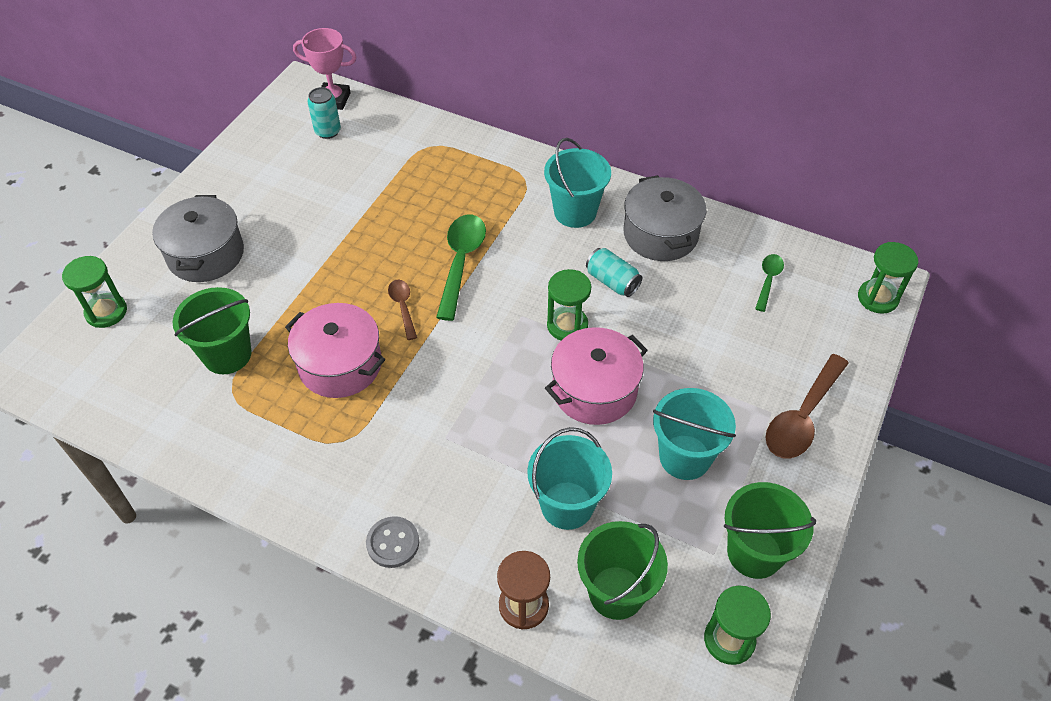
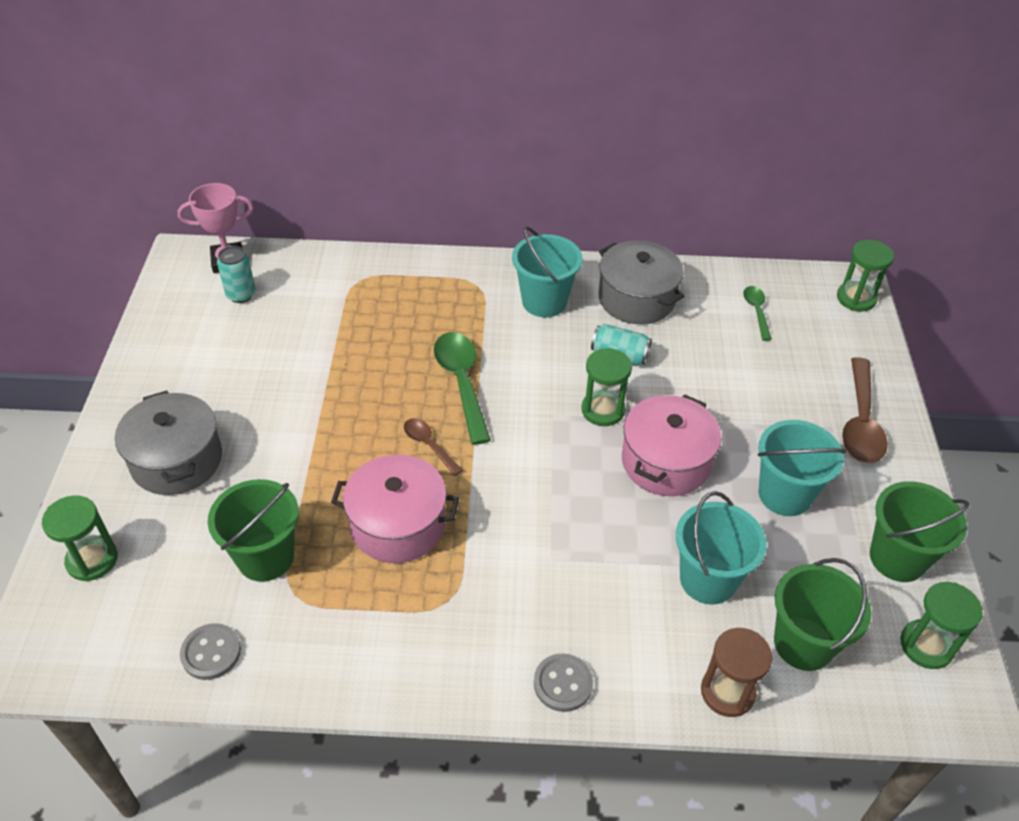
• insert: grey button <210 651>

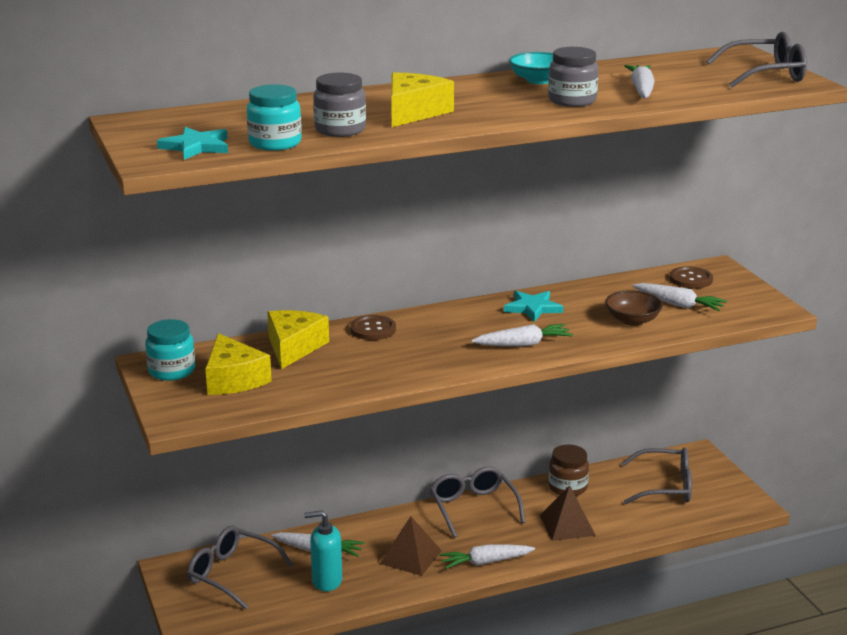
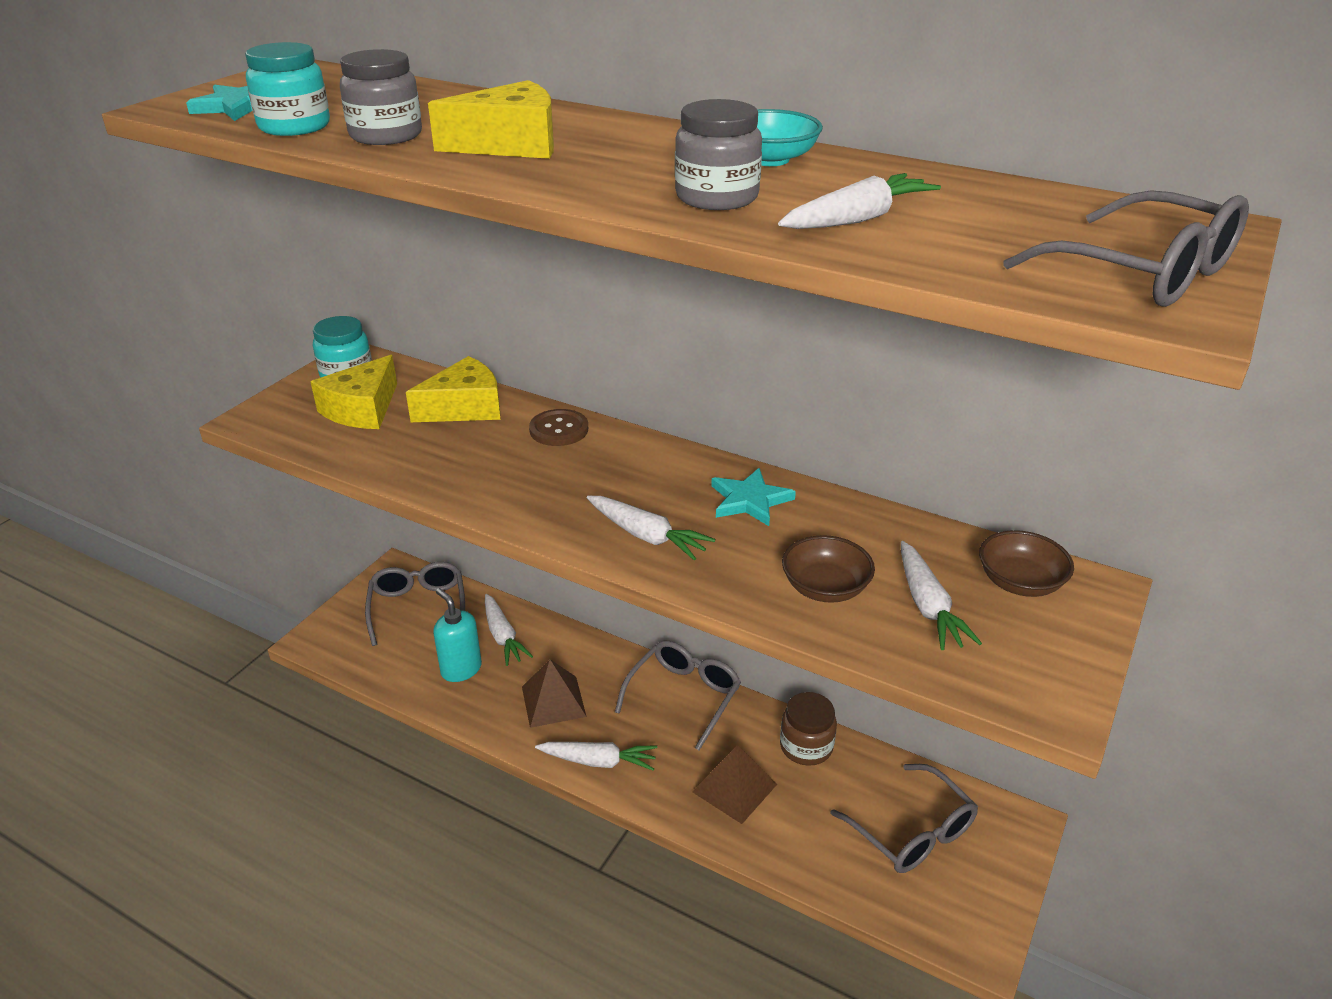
• rotate: white carrot <487 557> = <596 756> 150 degrees clockwise
• replace: brown button <691 277> to brown bowl <1026 563>

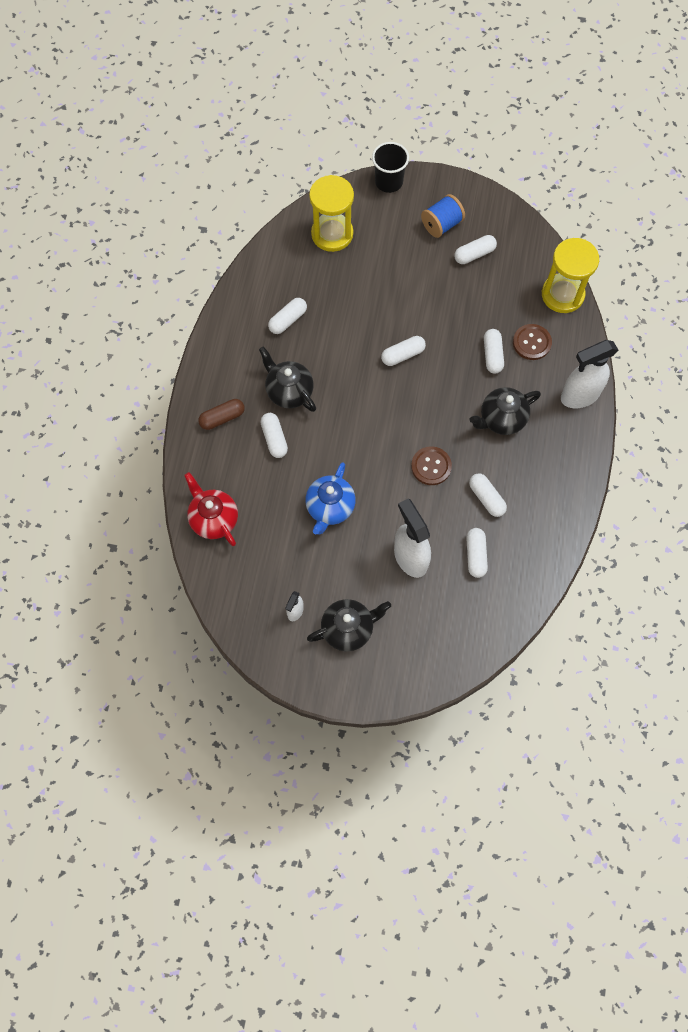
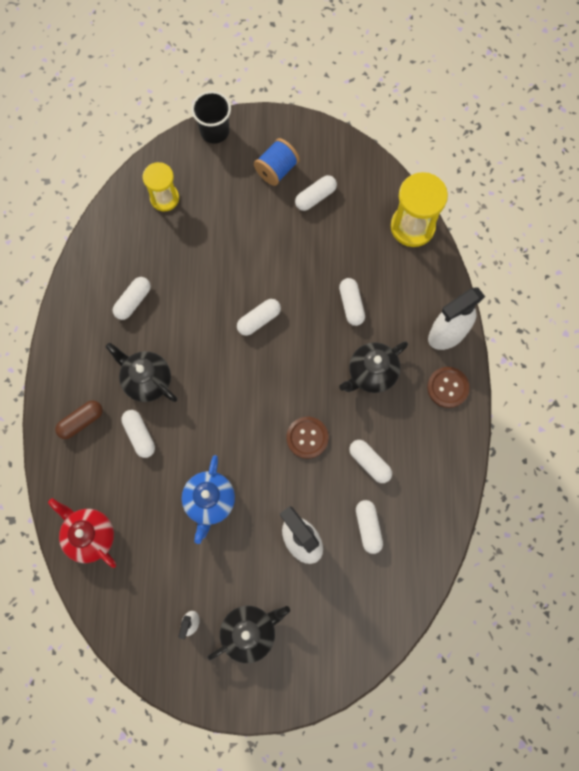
• resize: yellow hourglass <331 213> = <161 187> x0.66
• move: brown button <532 342> to <448 387>

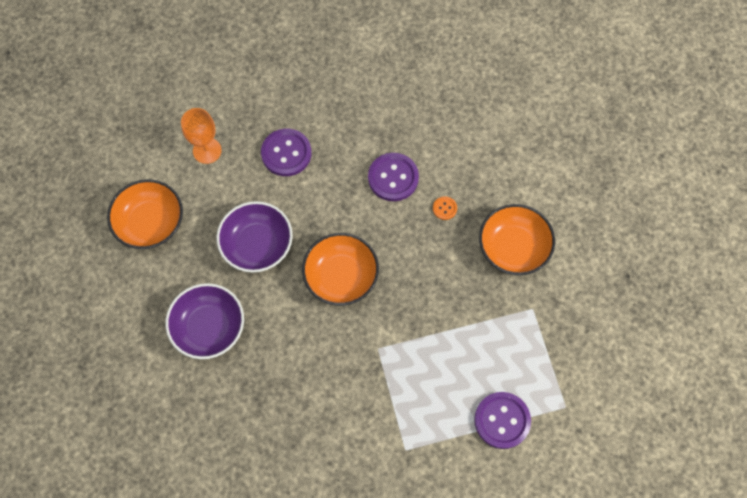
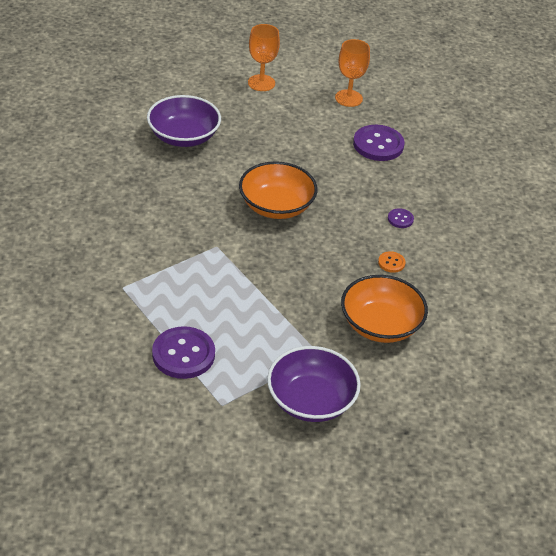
• replace: orange bowl <145 214> to orange goblet <264 57>
• move: purple bowl <254 237> to <314 384>
• resize: purple button <393 177> = <401 218> x0.48

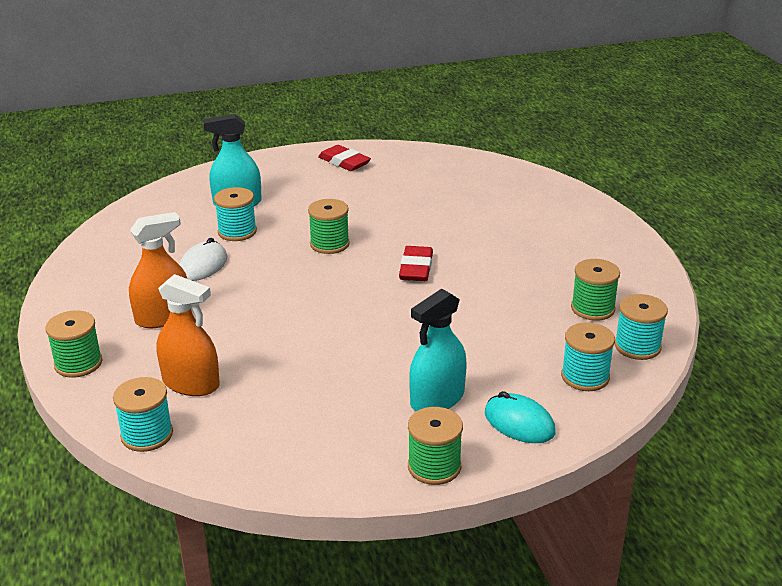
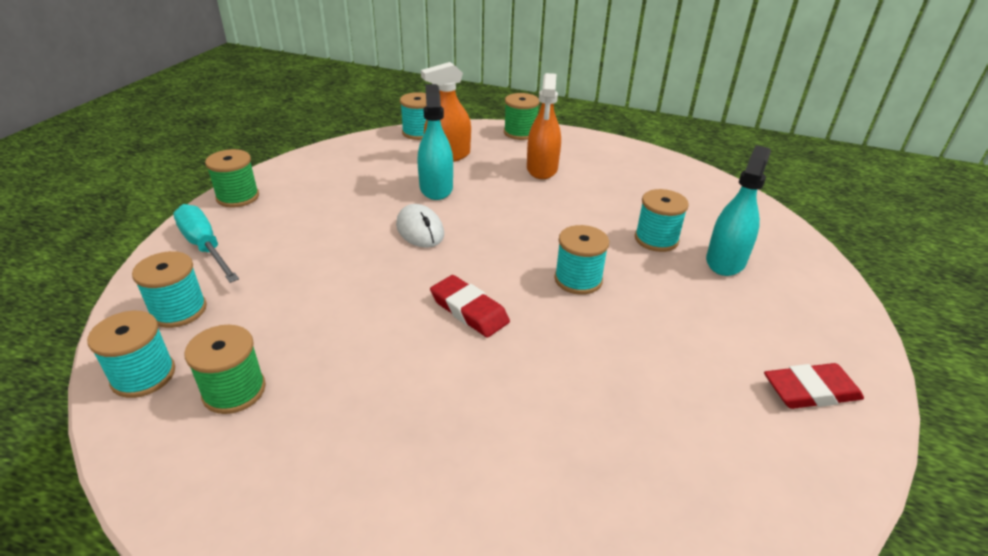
• replace: turquoise mouse <520 417> to turquoise screwdriver <206 243>
• move: white mouse <203 259> to <420 226>
• move: turquoise spray bottle <438 350> to <435 142>
• recolor: green spool <329 226> to turquoise spool <581 260>

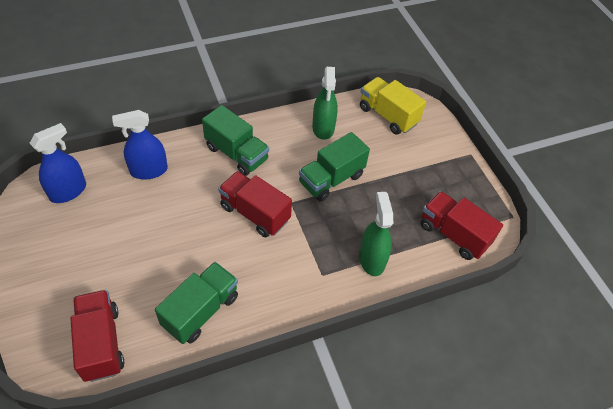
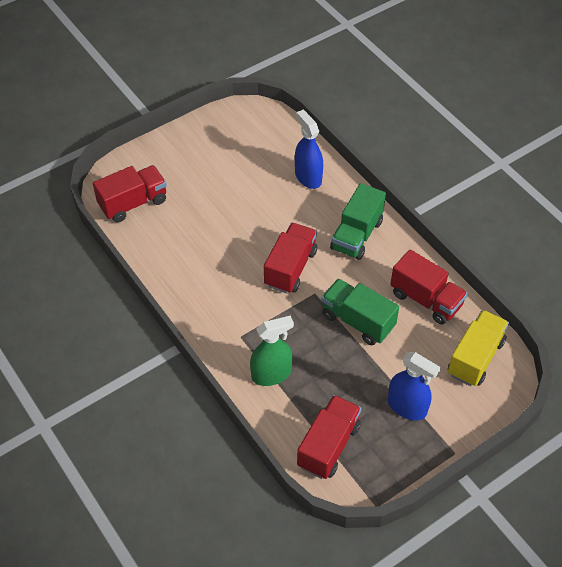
• move: blue spray bottle <58 163> to <414 386>
• replace: green spray bottle <325 103> to red truck <429 287>
• delete: green truck <196 303>

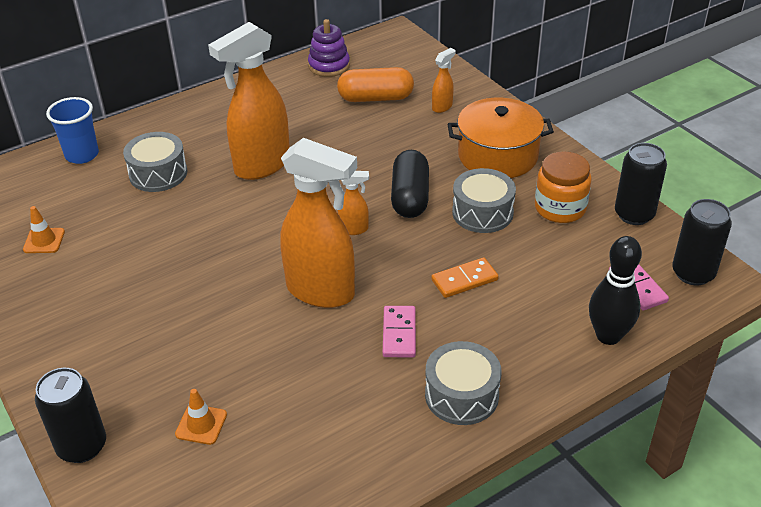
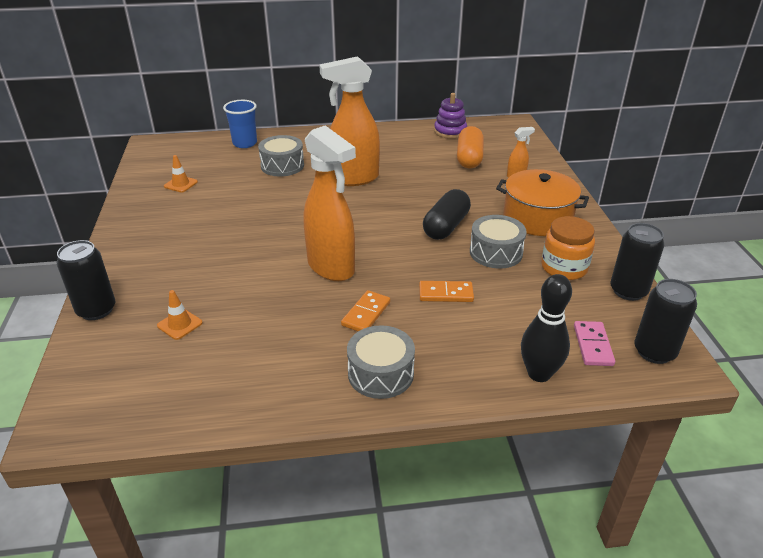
• recolor: pink domino <399 331> to orange domino <365 310>
• rotate: orange capsule <375 84> = <470 147> 75 degrees clockwise
• delete: orange spray bottle <353 203>

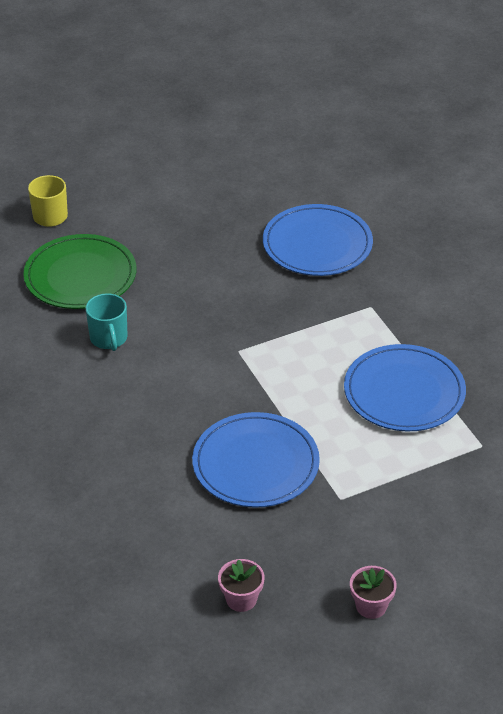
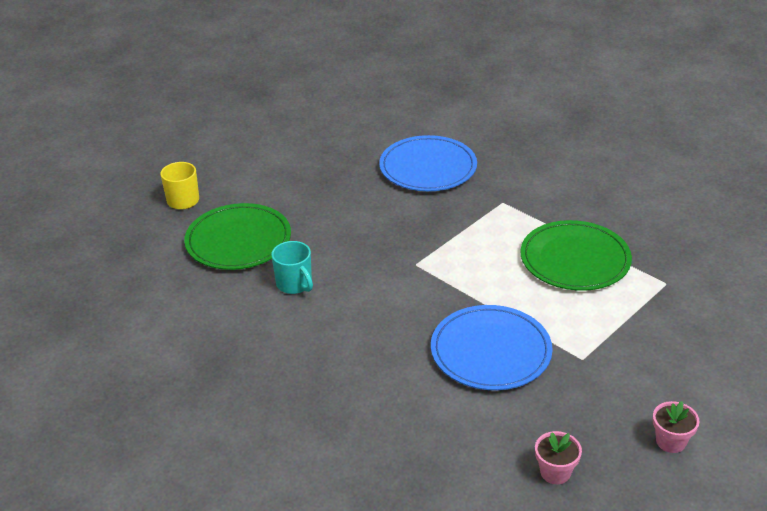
• recolor: blue plate <405 387> to green plate <576 255>

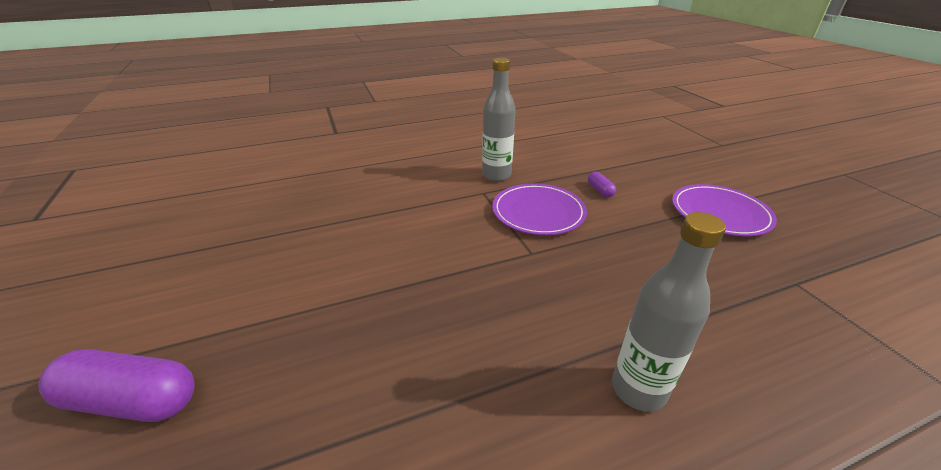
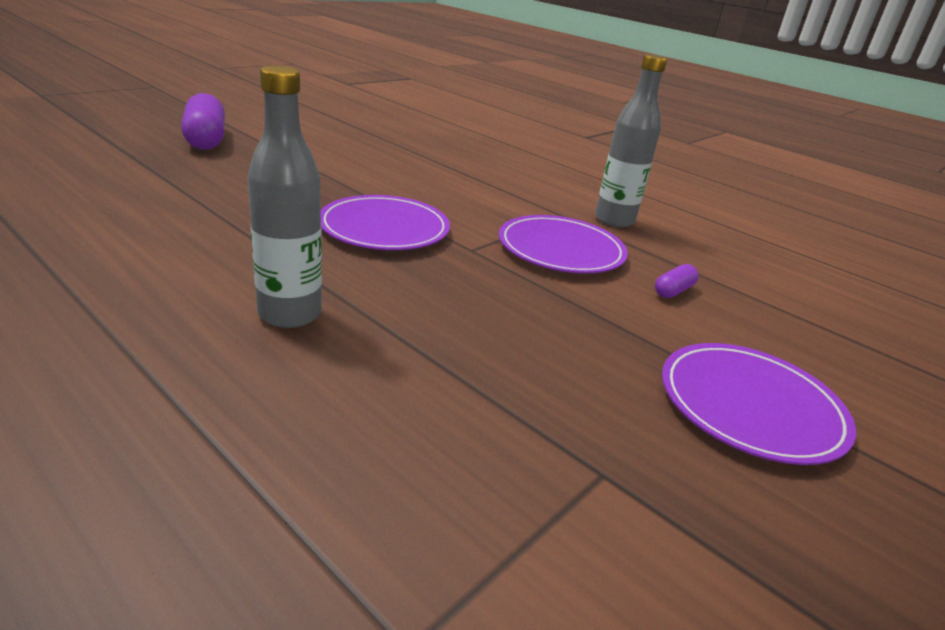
• insert: purple plate <385 222>

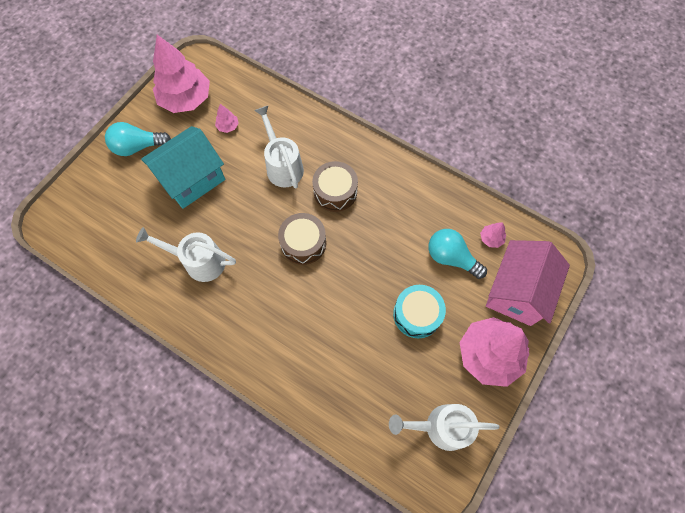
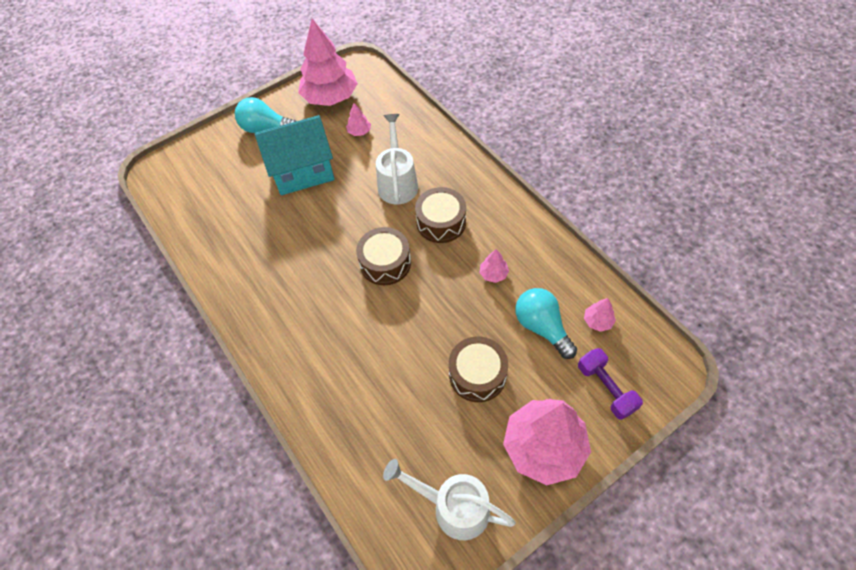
• recolor: turquoise drum <419 311> to brown drum <478 369>
• insert: pink tree <494 266>
• replace: pink house <528 283> to purple dumbbell <610 384>
• delete: white watering can <186 254>

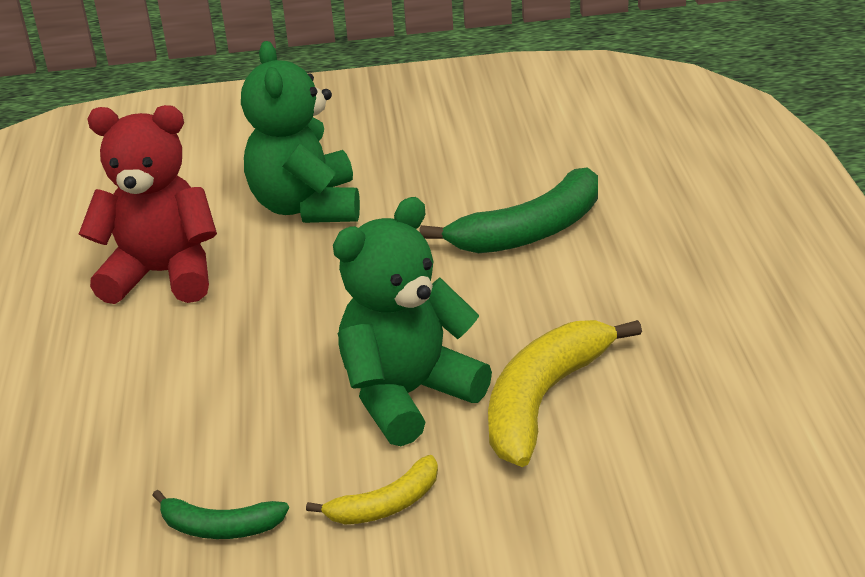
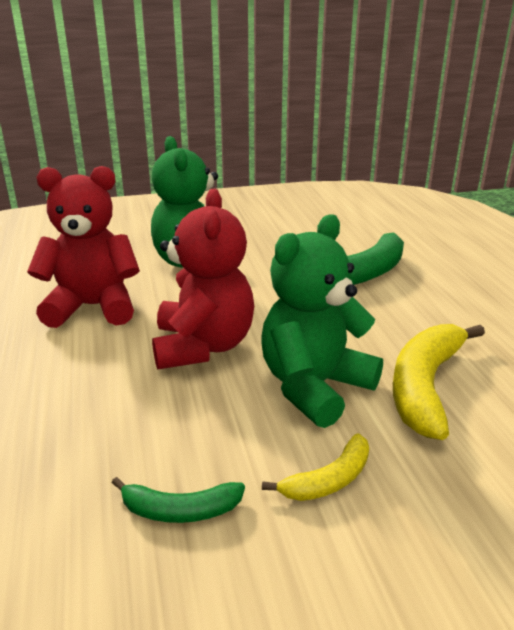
• insert: red teddy bear <203 279>

